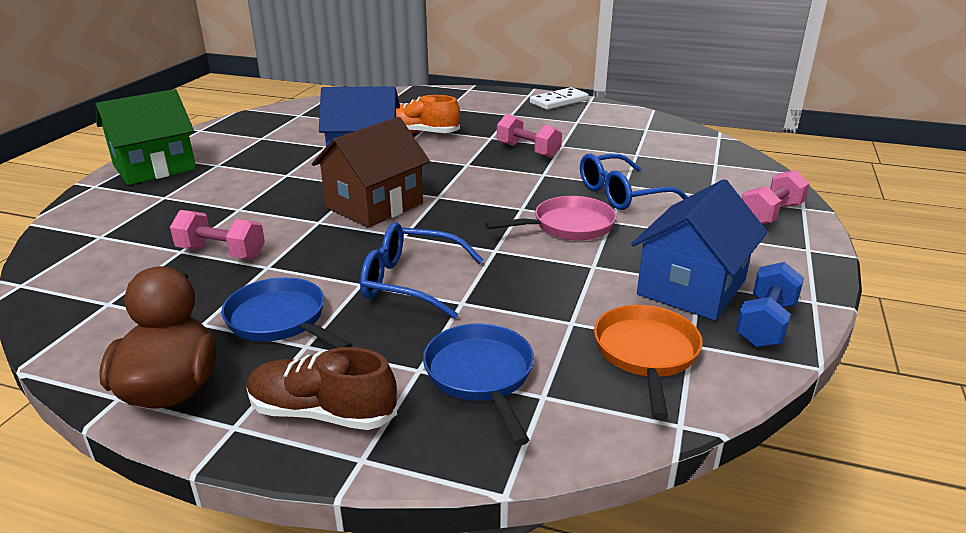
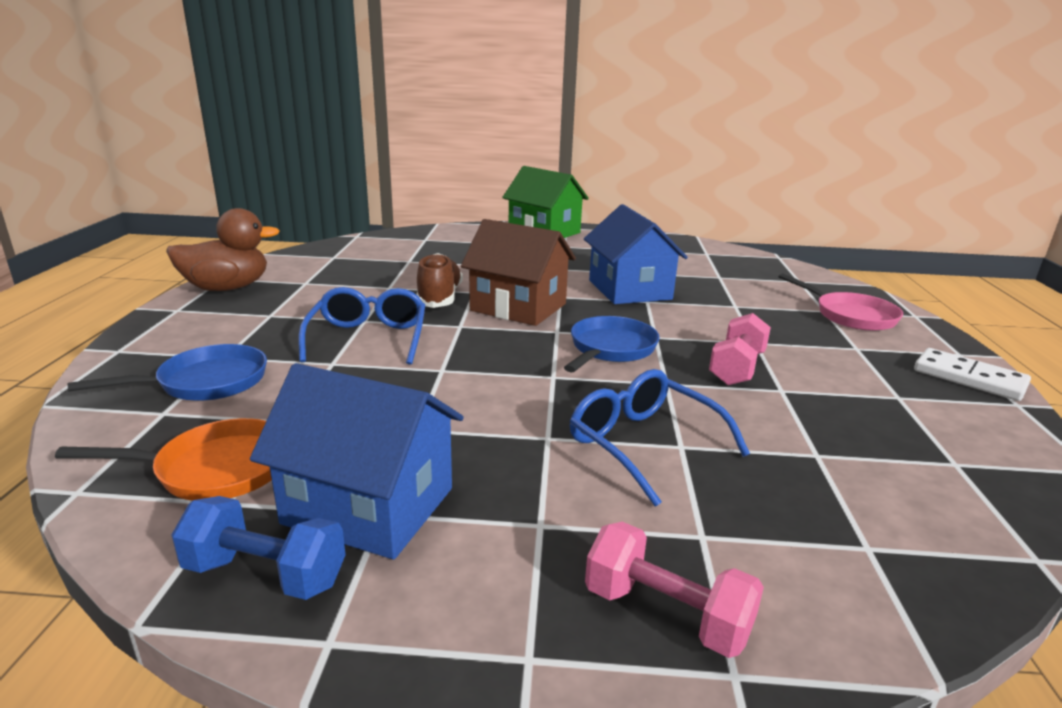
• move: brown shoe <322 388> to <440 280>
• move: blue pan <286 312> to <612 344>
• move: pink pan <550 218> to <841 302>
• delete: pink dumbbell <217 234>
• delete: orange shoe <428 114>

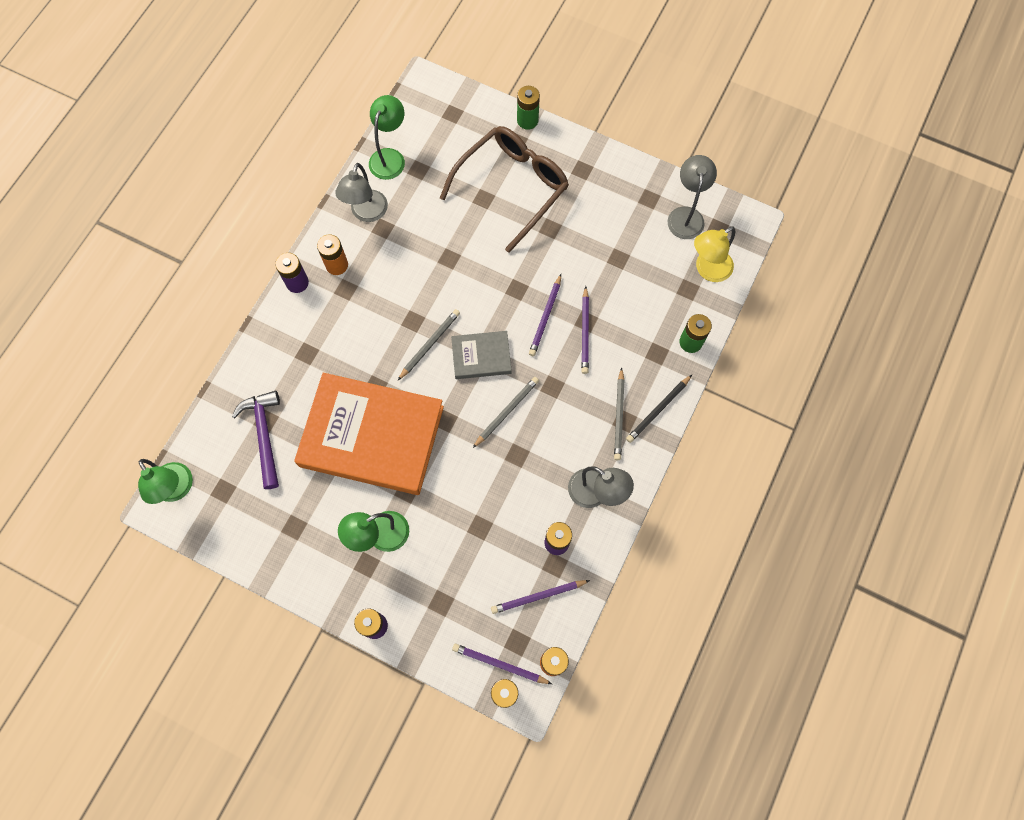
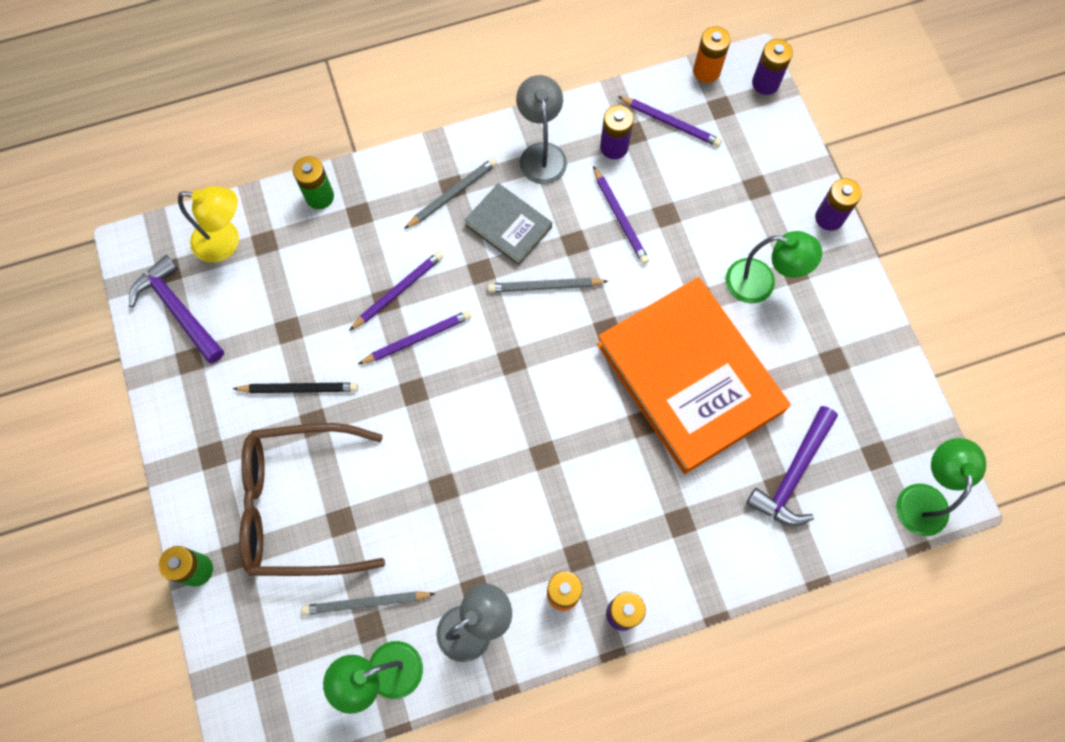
• replace: grey lamp <692 197> to purple hammer <176 309>
• move: black pencil <659 409> to <295 387>
• move: grey pencil <428 345> to <368 603>
• move: grey book <481 355> to <508 224>
• move: purple pencil <502 664> to <621 215>

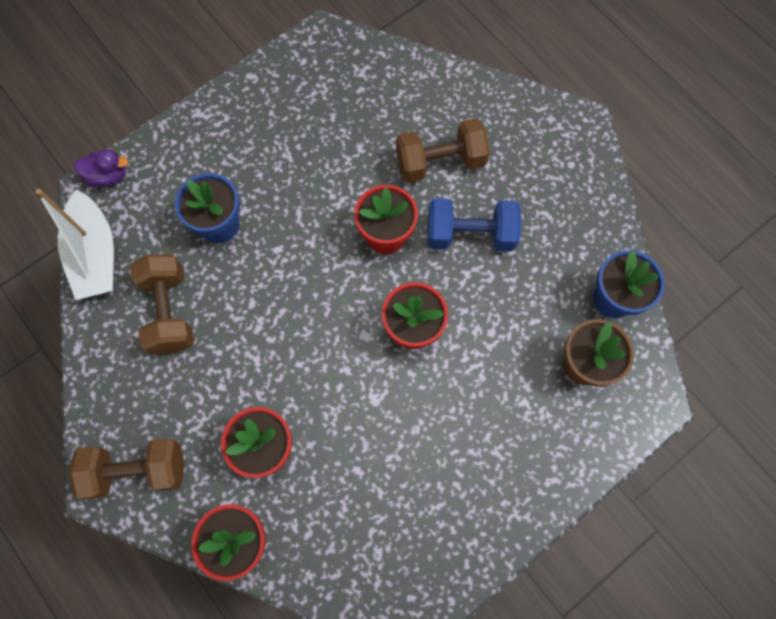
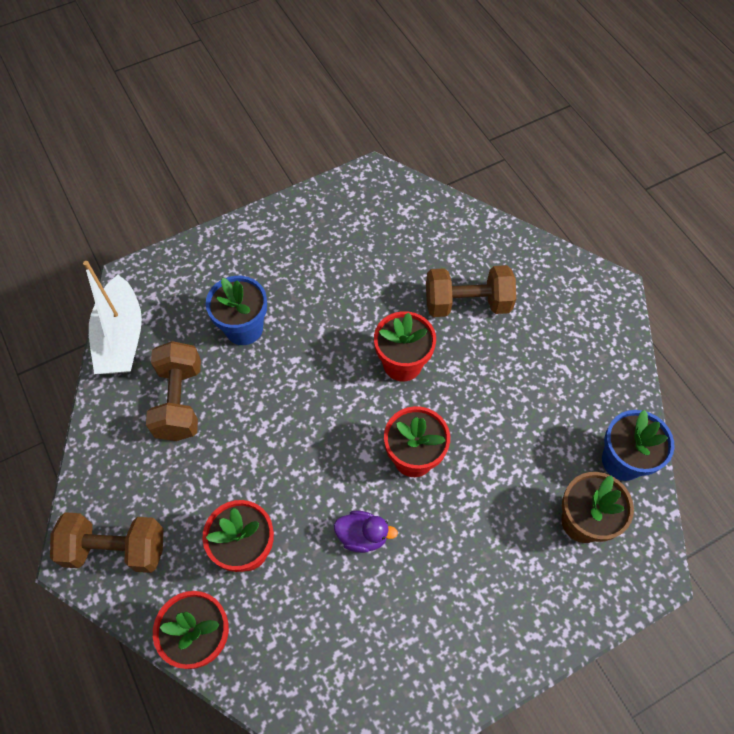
• move: purple duck <100 168> to <366 532>
• delete: blue dumbbell <475 224>

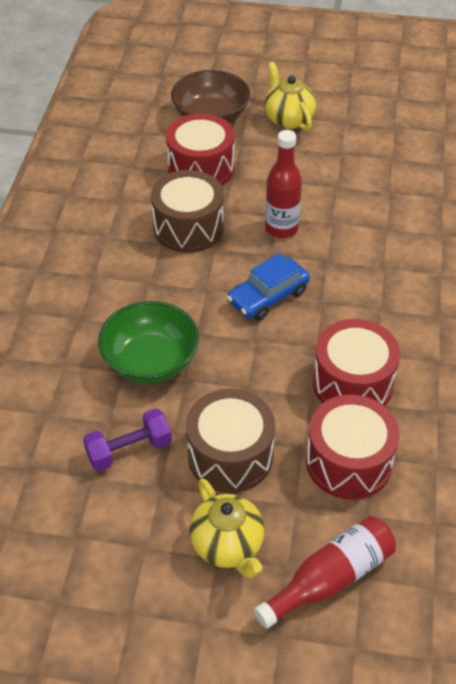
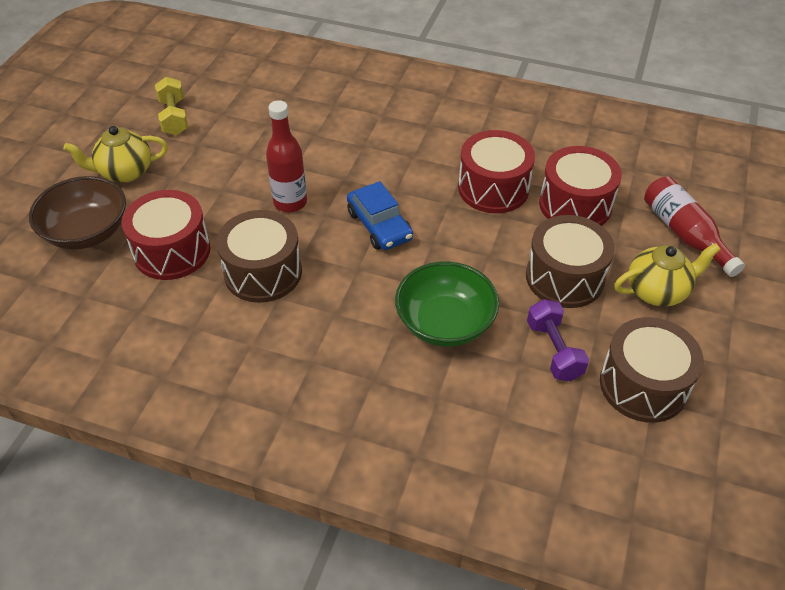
• insert: yellow dumbbell <171 106>
• insert: brown drum <652 370>

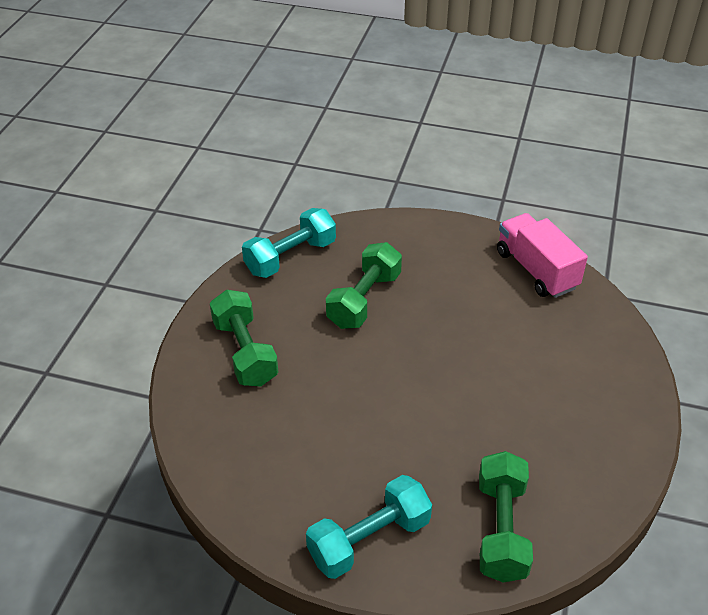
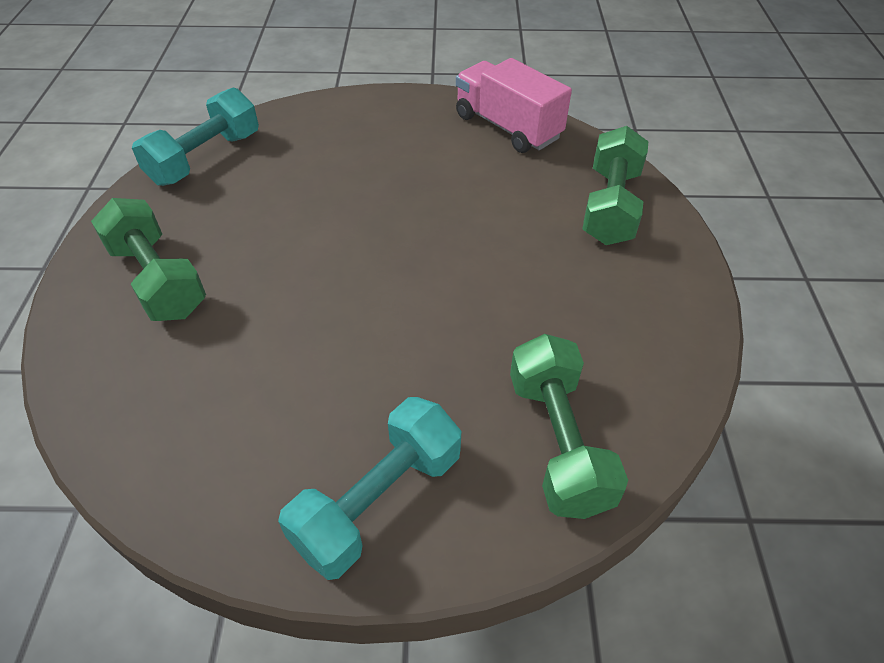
• move: green dumbbell <364 285> to <615 185>

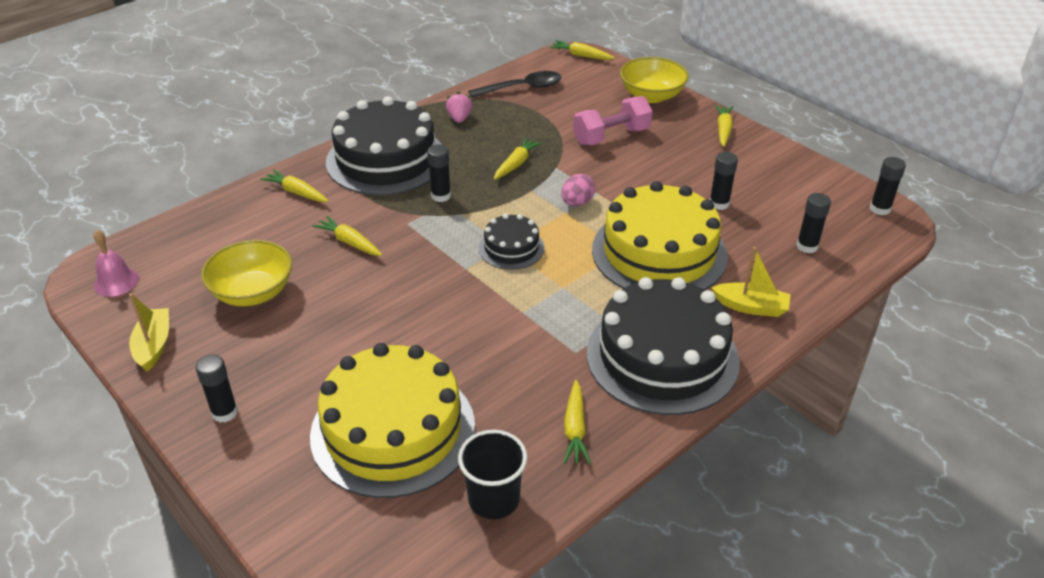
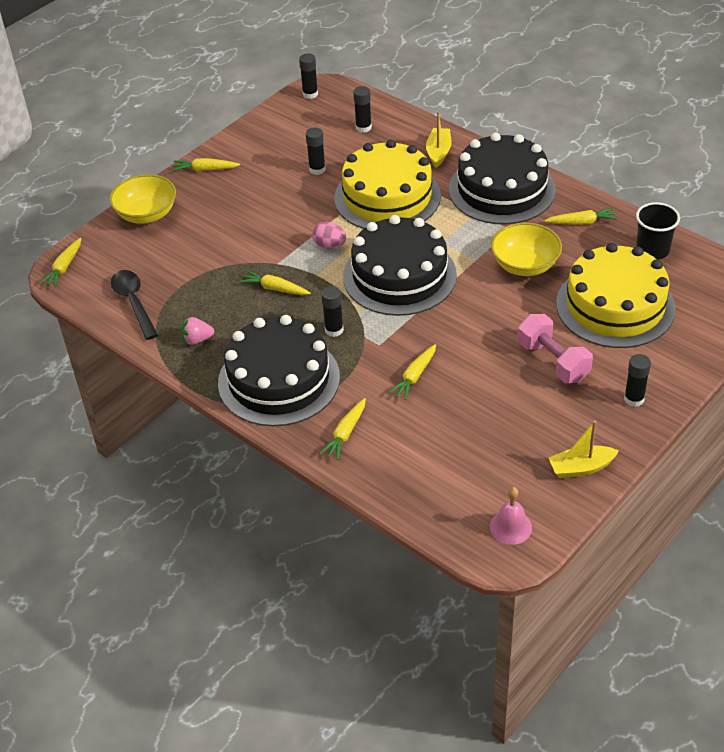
• resize: black cake <512 242> = <400 265> x2.03
• move: yellow bowl <246 273> to <526 249>
• move: pink dumbbell <613 120> to <555 348>

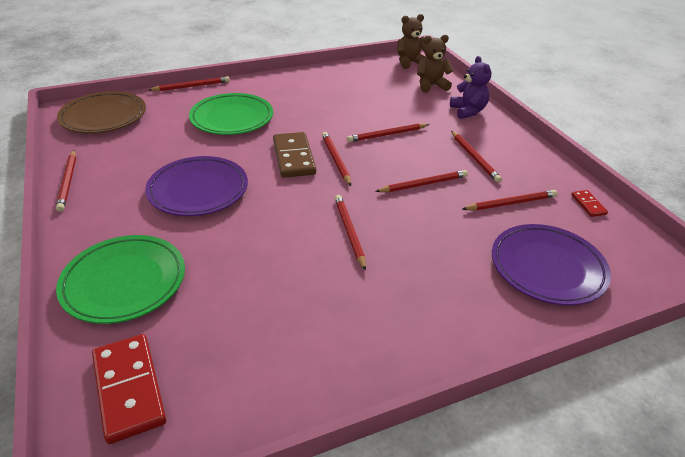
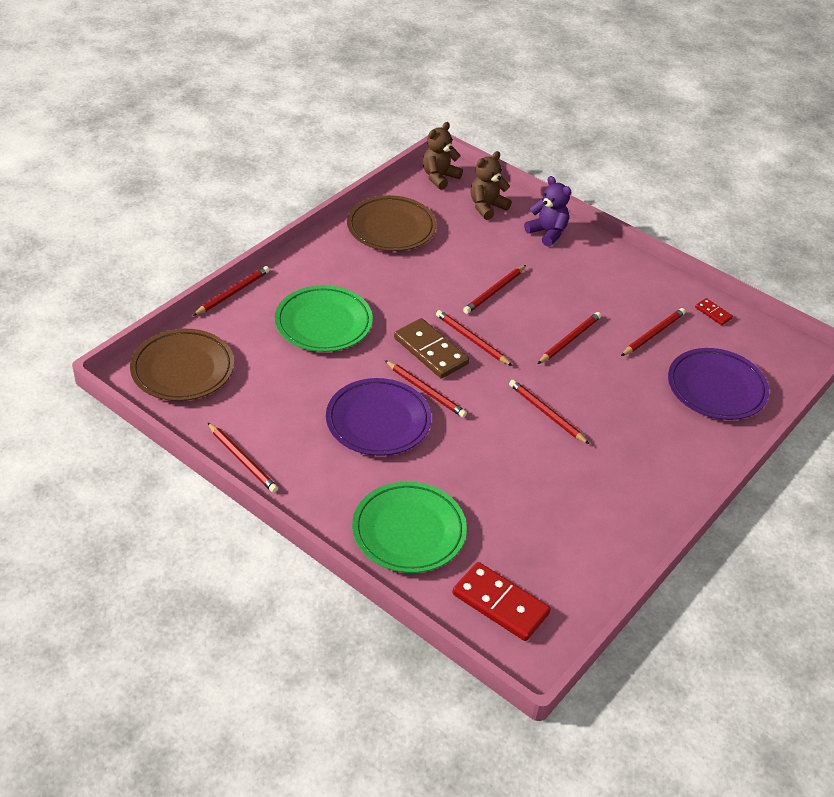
• insert: brown plate <391 223>
• move: red pencil <476 157> to <426 389>

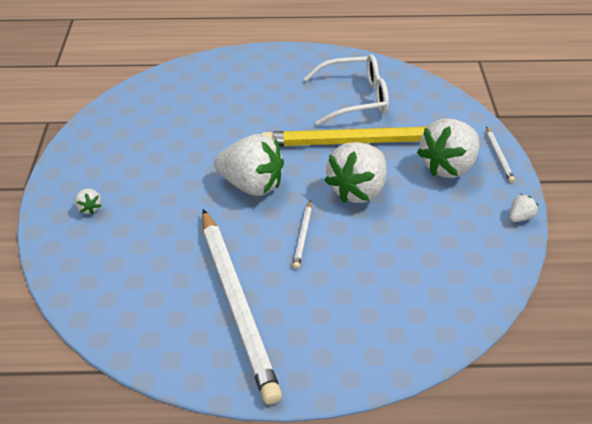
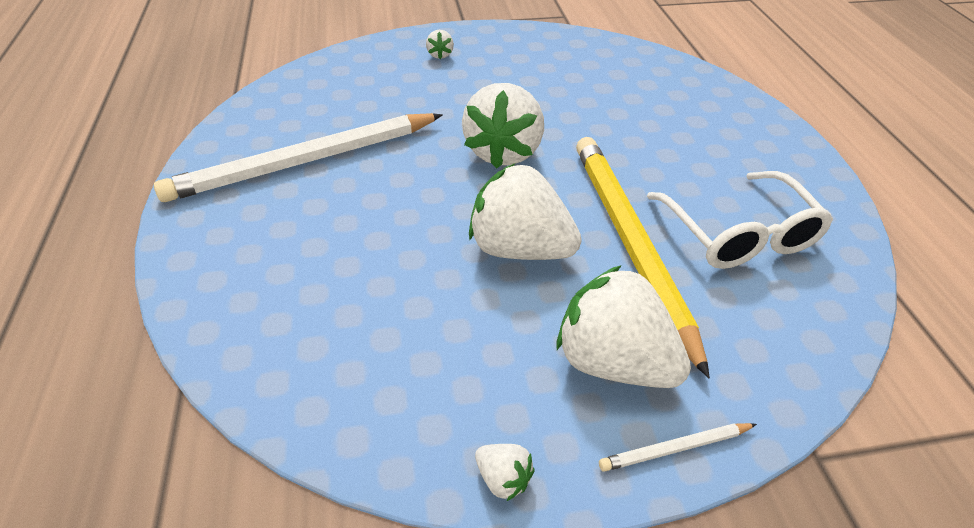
• rotate: white strawberry <88 201> = <440 44> 60 degrees counterclockwise
• delete: white pencil <302 234>

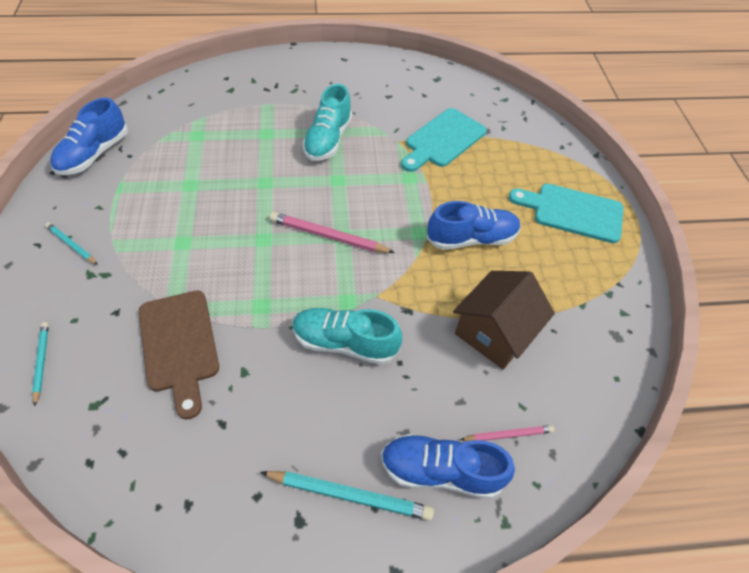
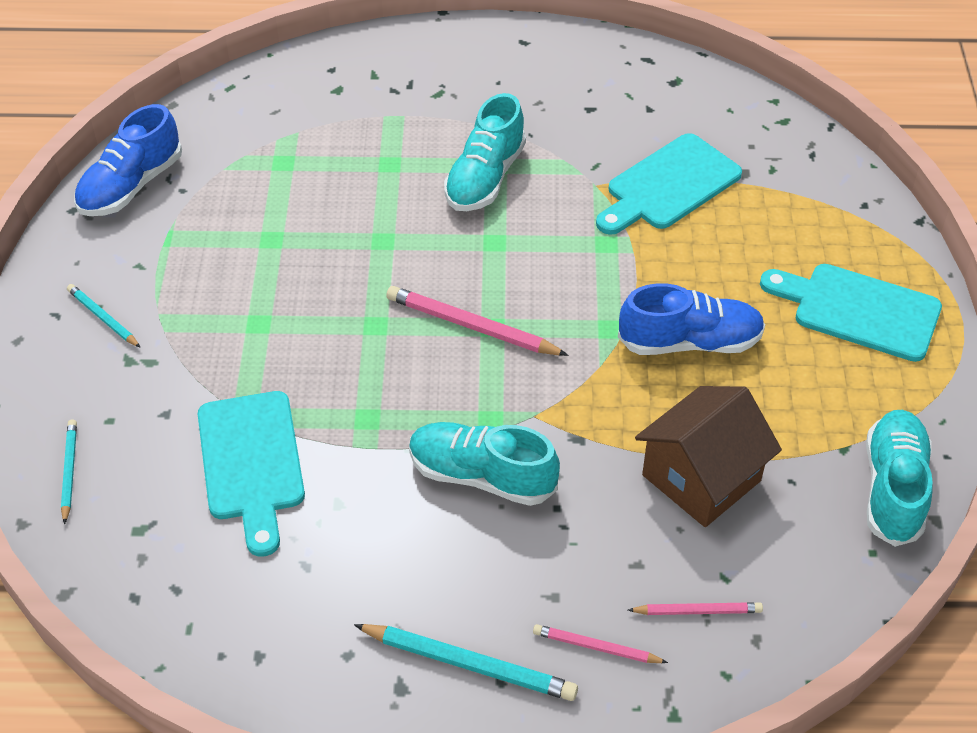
• recolor: brown cutting board <179 354> to turquoise cutting board <251 473>
• replace: blue shoe <448 466> to pink pencil <600 643>
• insert: turquoise shoe <899 478>

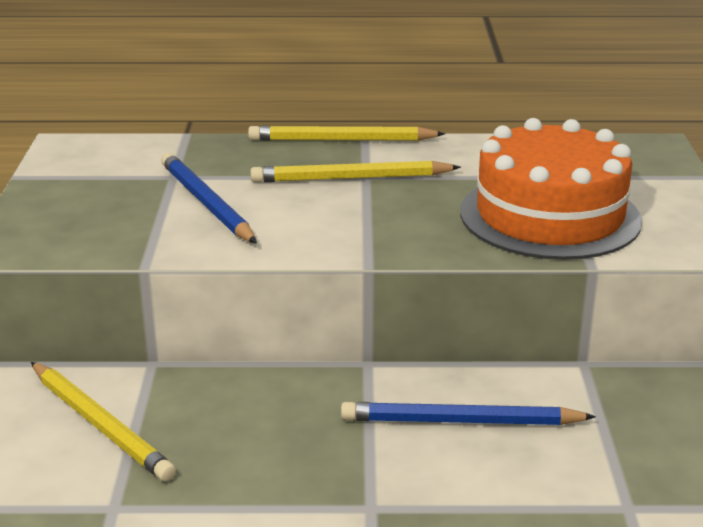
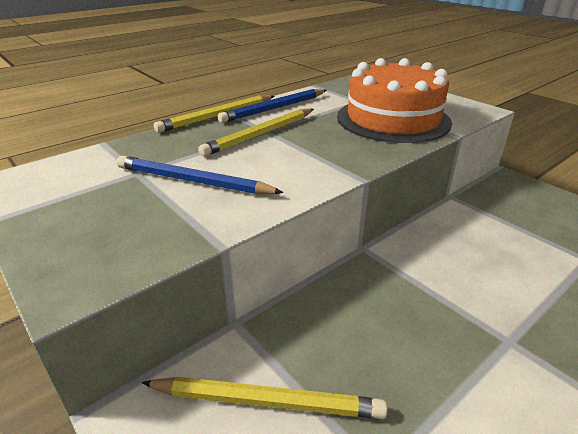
• move: blue pencil <468 413> to <271 106>

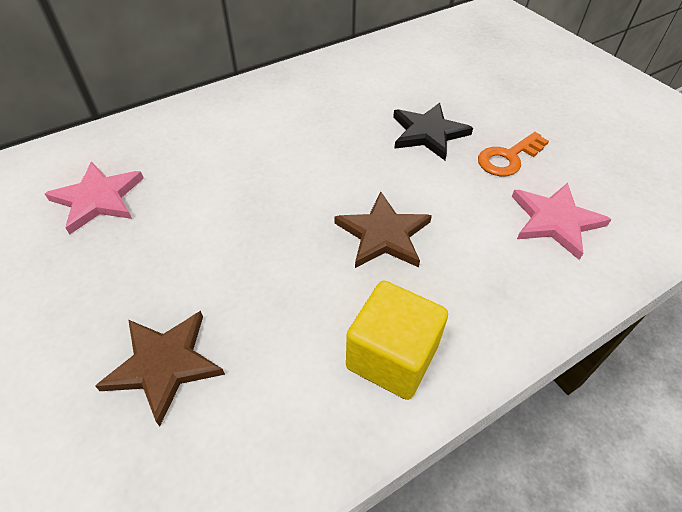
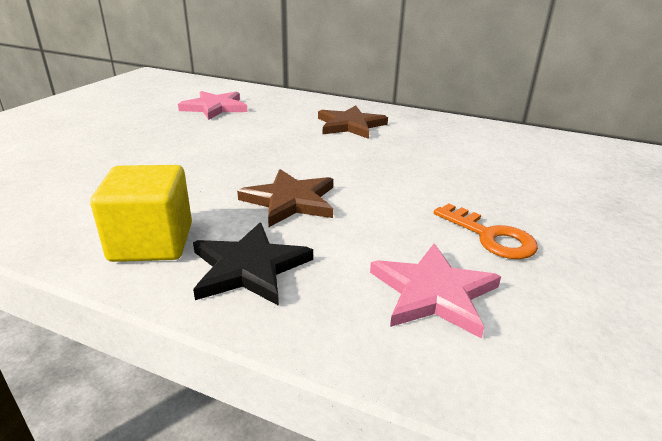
• move: black star <433 131> to <253 264>
• move: brown star <160 368> to <353 122>
• rotate: orange key <513 154> = <486 231> 150 degrees counterclockwise

